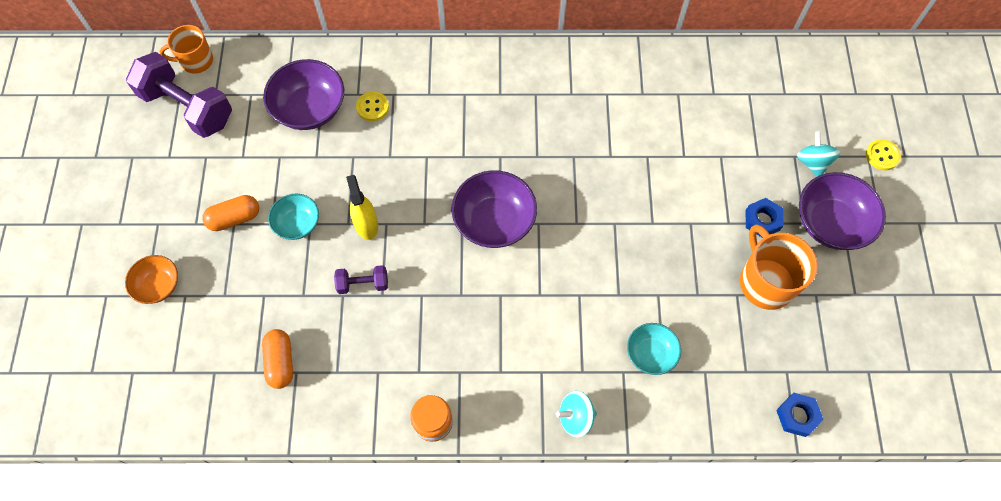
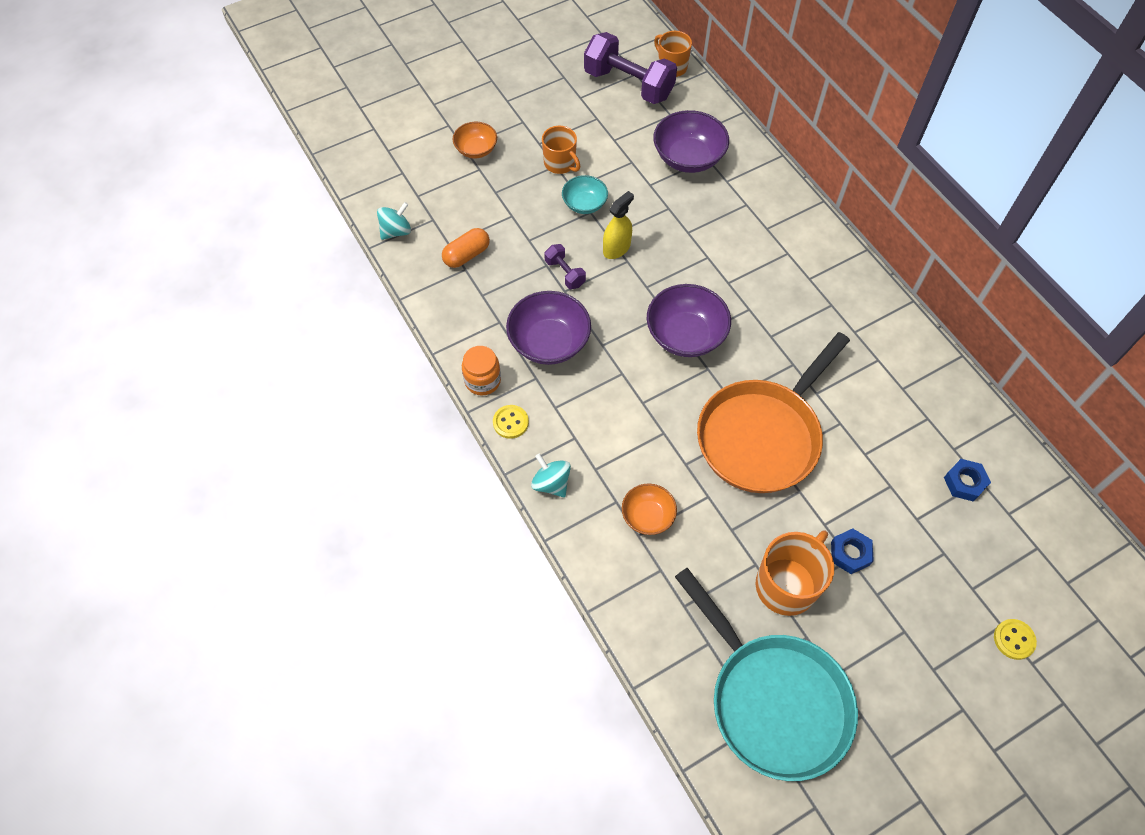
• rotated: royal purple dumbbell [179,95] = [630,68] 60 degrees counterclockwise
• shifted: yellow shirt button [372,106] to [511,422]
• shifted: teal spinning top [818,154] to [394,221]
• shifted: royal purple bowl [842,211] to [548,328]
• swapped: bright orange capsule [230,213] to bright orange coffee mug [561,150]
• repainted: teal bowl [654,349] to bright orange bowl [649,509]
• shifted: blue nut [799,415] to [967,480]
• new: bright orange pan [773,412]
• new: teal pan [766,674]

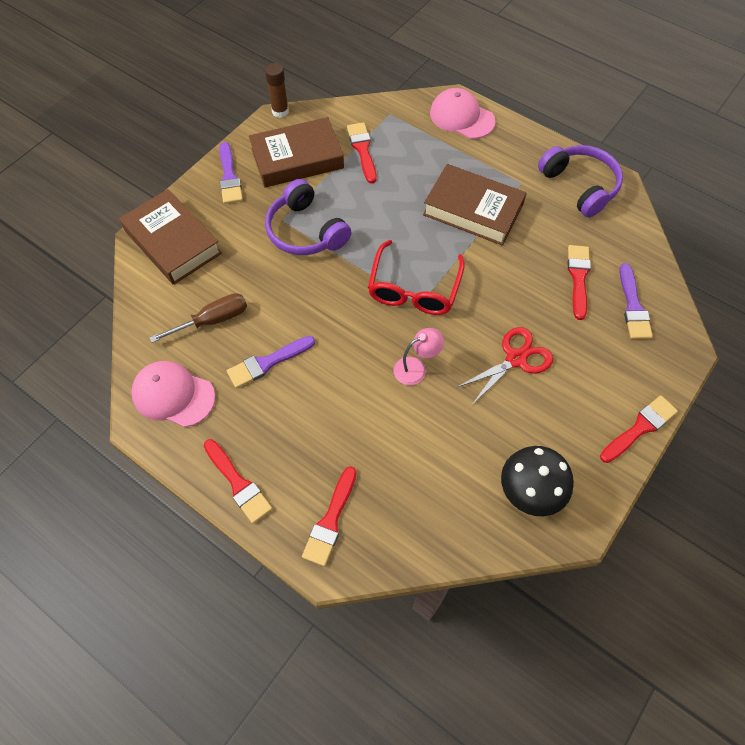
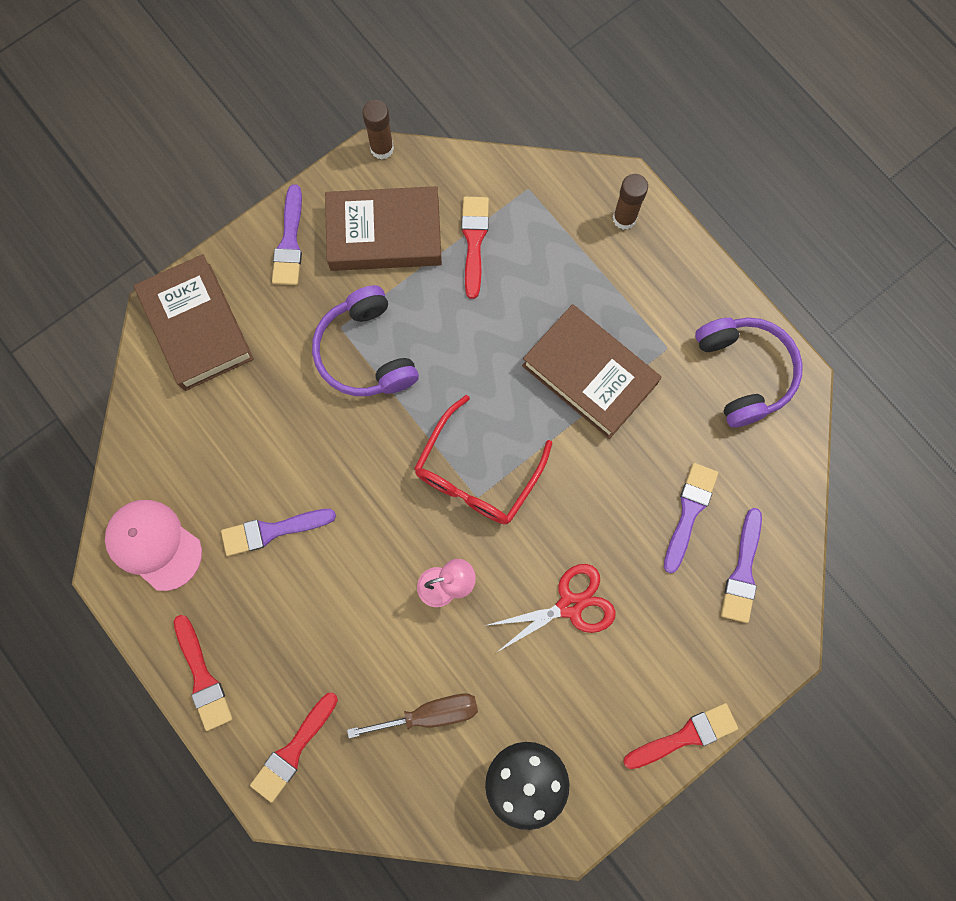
• swapped: rosy peaked cap [463,113] to dark brown glue stick [630,202]
• repainted: red brush [579,282] to royal purple brush [691,518]
• shifted: dark brown flat screwdriver [198,318] to [412,715]

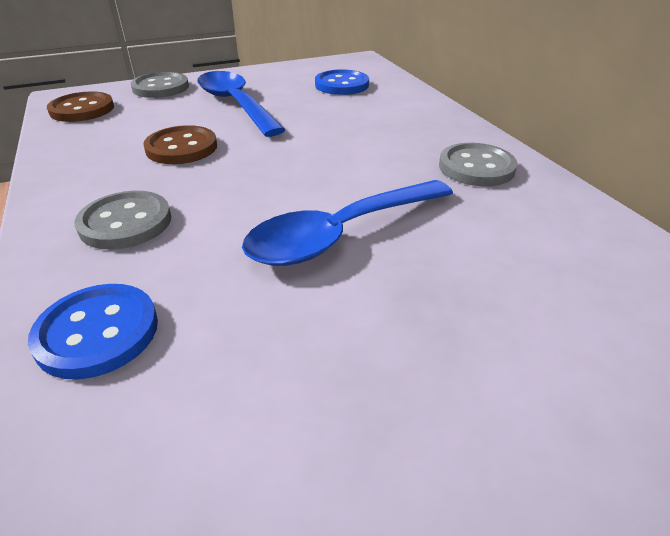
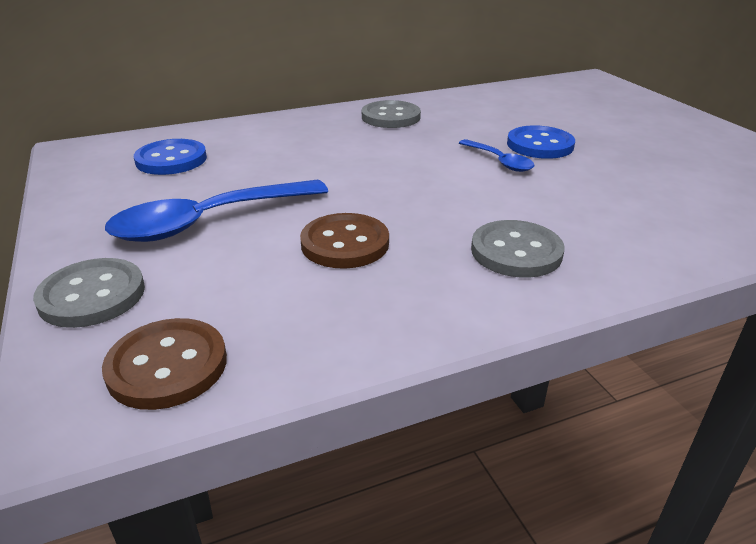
• scaled: blue teaspoon [347,223] = [497,155] x0.52
• shifted: blue shirt button [93,331] to [541,142]

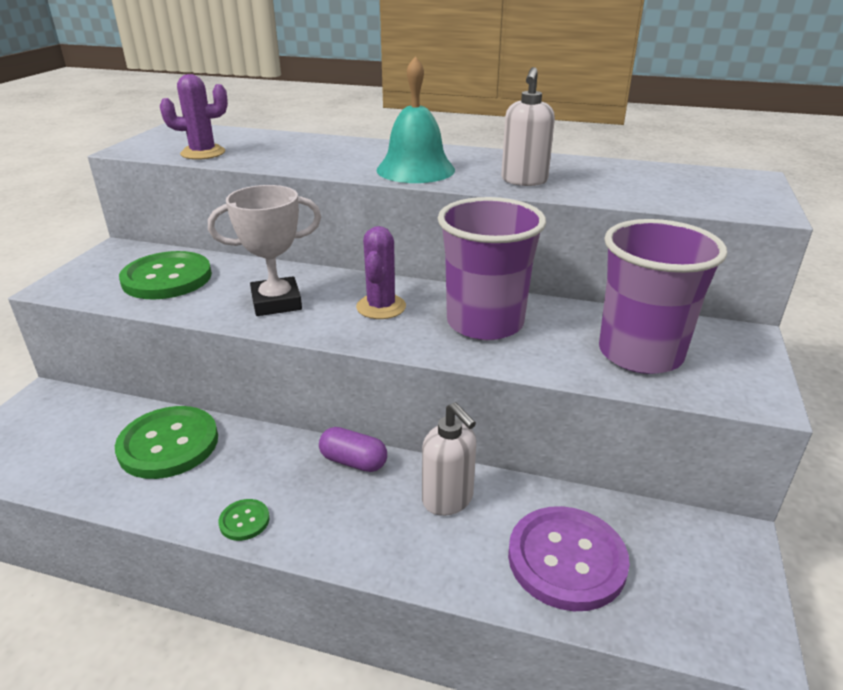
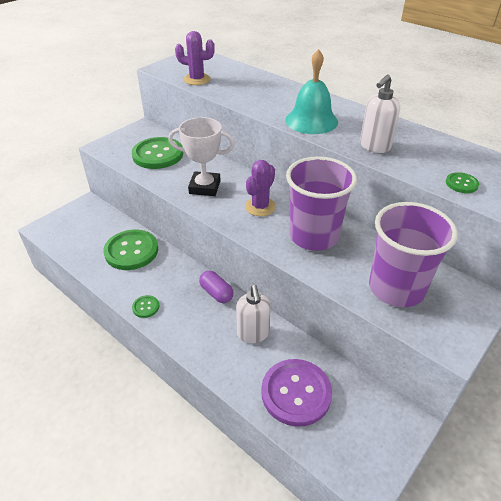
• new: green shirt button [462,182]

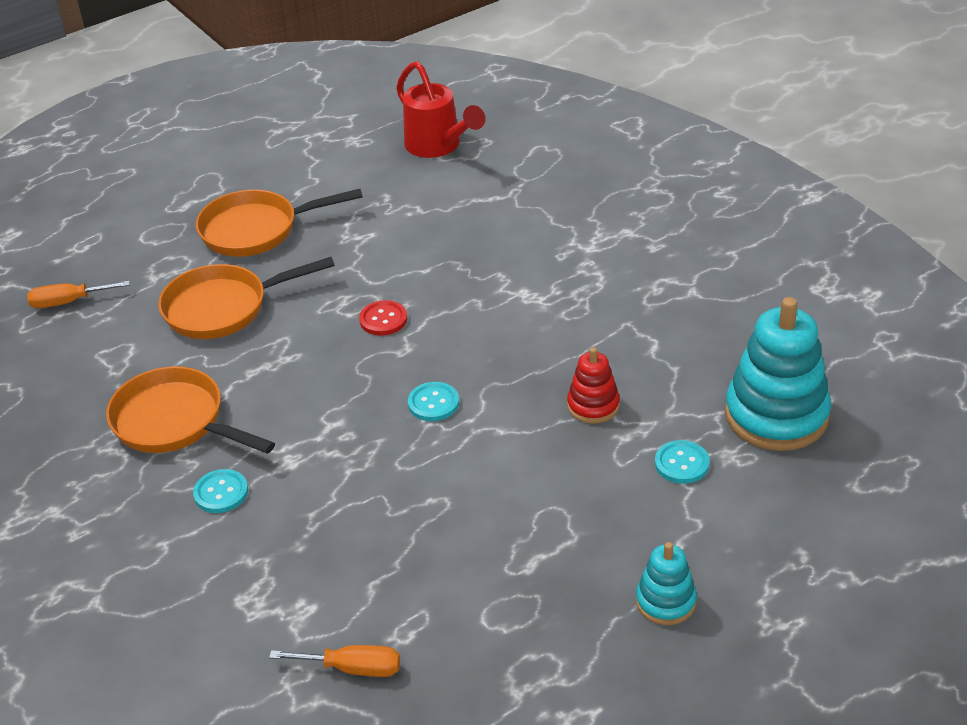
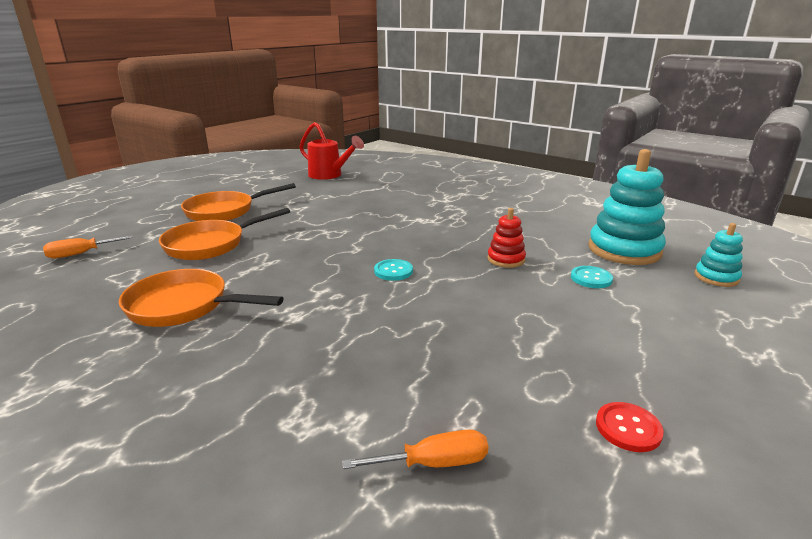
• shifted: red shirt button [383,318] to [630,427]
• gone: teal shirt button [220,491]
• shifted: teal stacking toy [666,583] to [719,255]

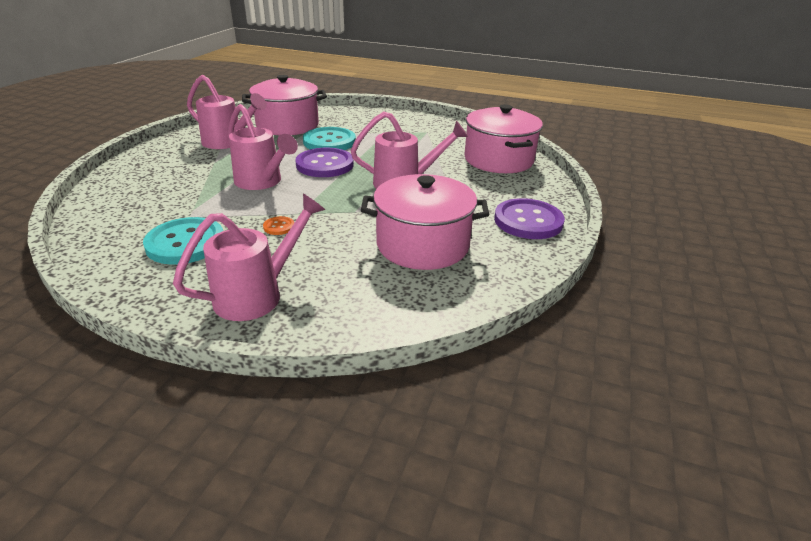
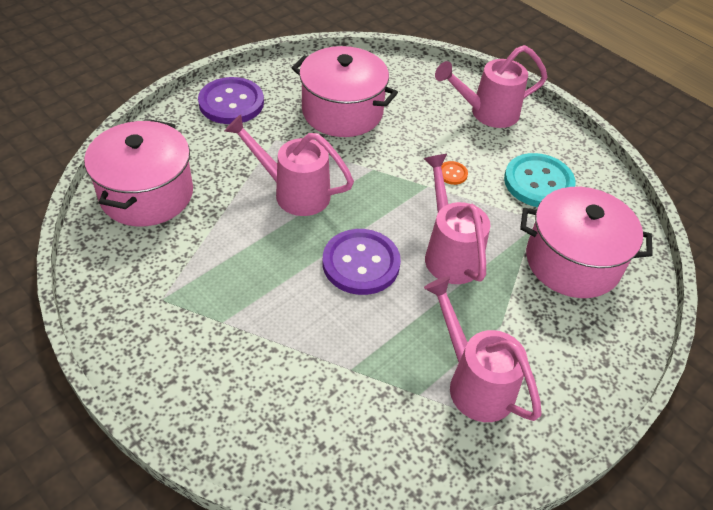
• shifted: rosy cooking pot [284,105] to [586,242]
• gone: teal shirt button [329,138]

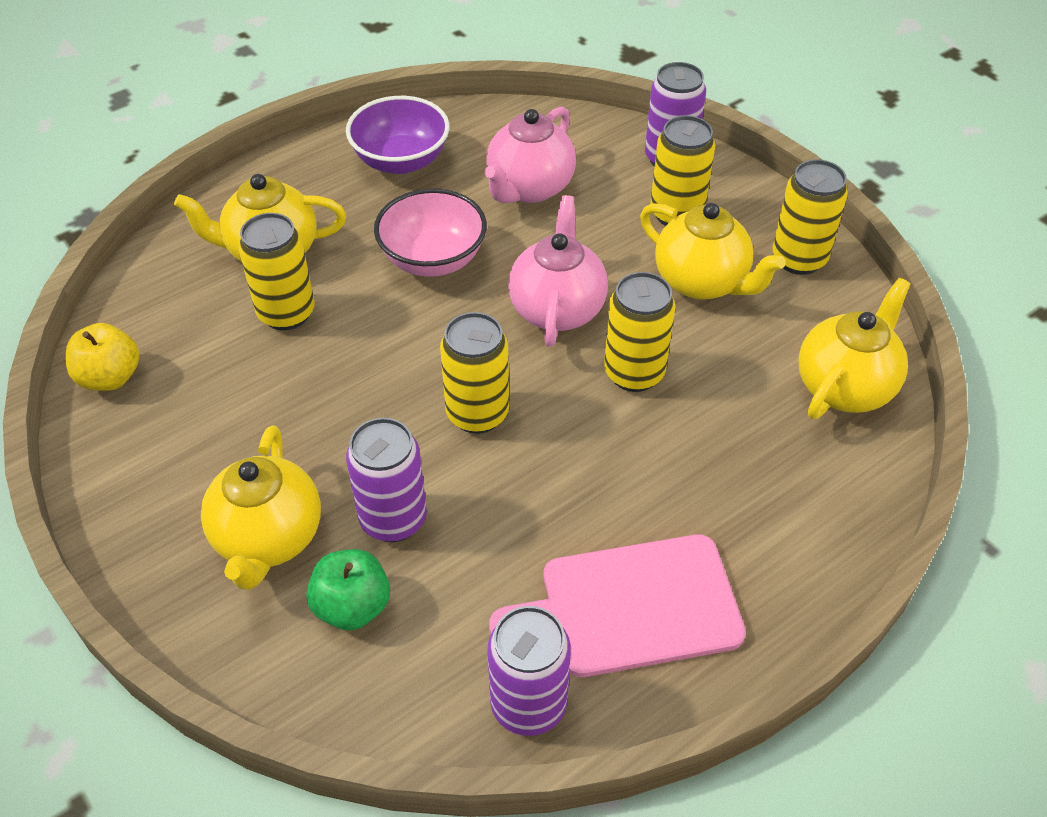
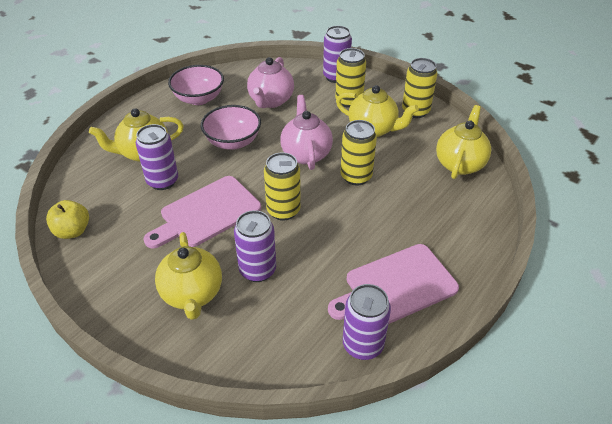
• repainted: royal purple bowl [398,135] to rosy bowl [196,85]
• repainted: yellow soda can [276,271] to royal purple soda can [157,157]
• gone: green toy apple [348,589]
• new: rosy chopping board [202,212]

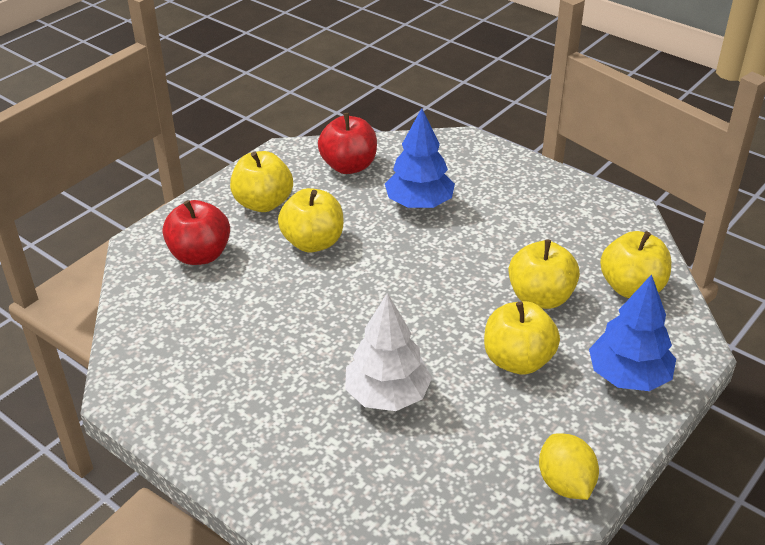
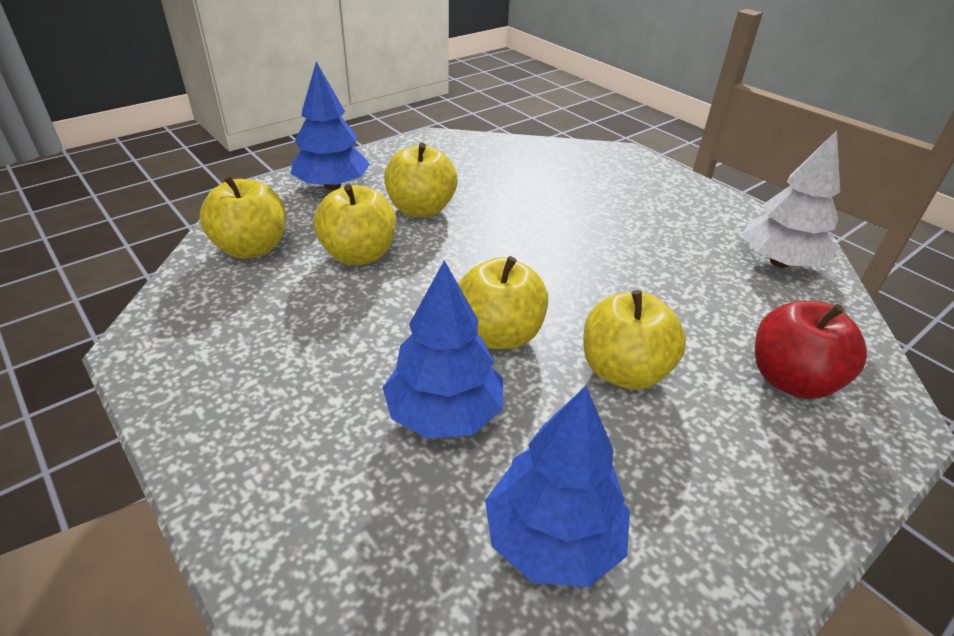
• swapped: red toy apple [347,143] to blue tree [557,486]
• shifted: yellow toy apple [261,181] to [503,302]
• shifted: white tree [388,352] to [791,199]
• gone: yellow toy lemon [569,466]

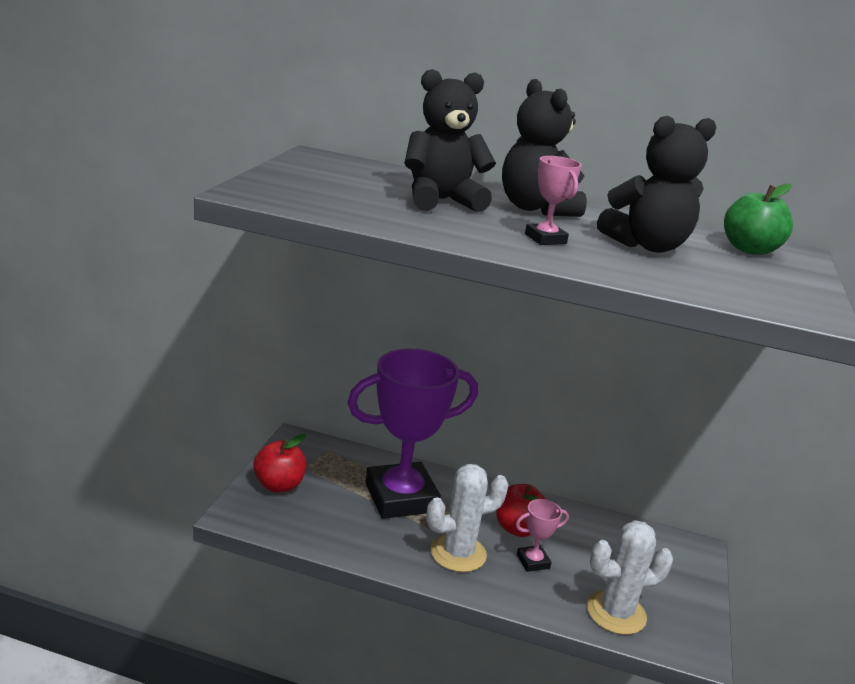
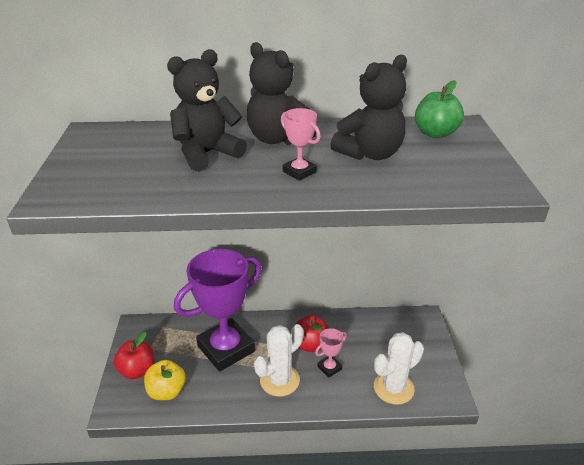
• new: yellow toy apple [165,380]

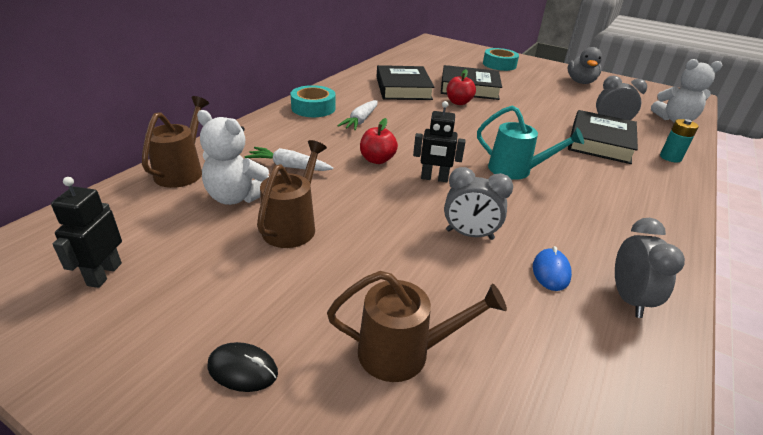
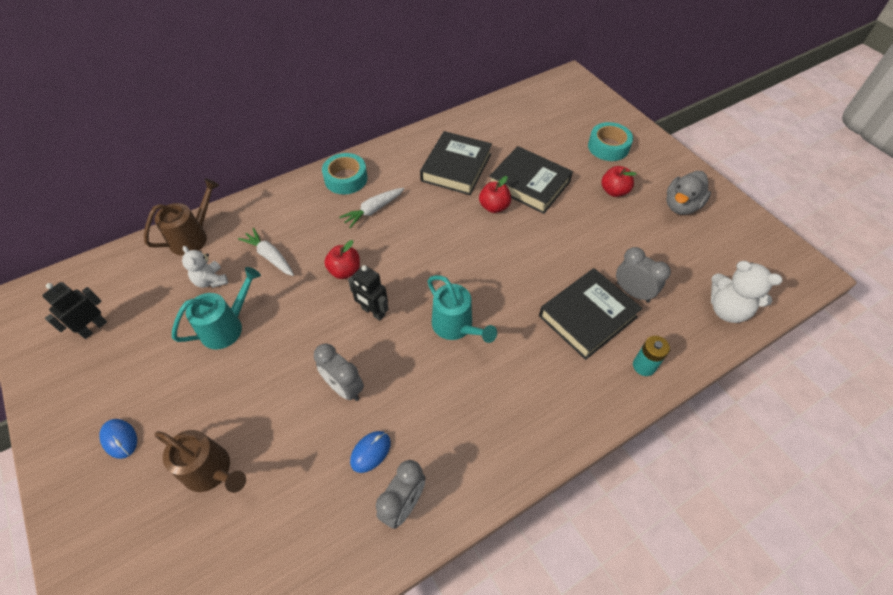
• scaled: white teddy [233,157] = [205,267] x0.66
• repainted: dark brown watering can [292,194] to teal watering can [216,308]
• repainted: ebony PC mouse [242,367] to blue PC mouse [118,439]
• new: red toy apple [619,181]

